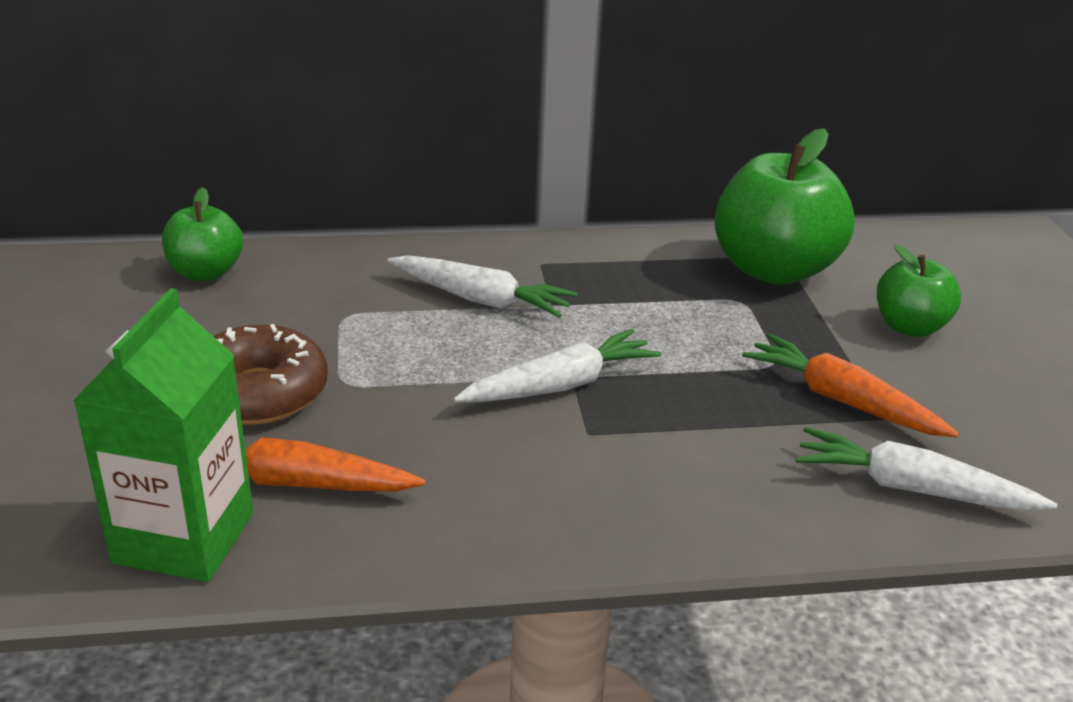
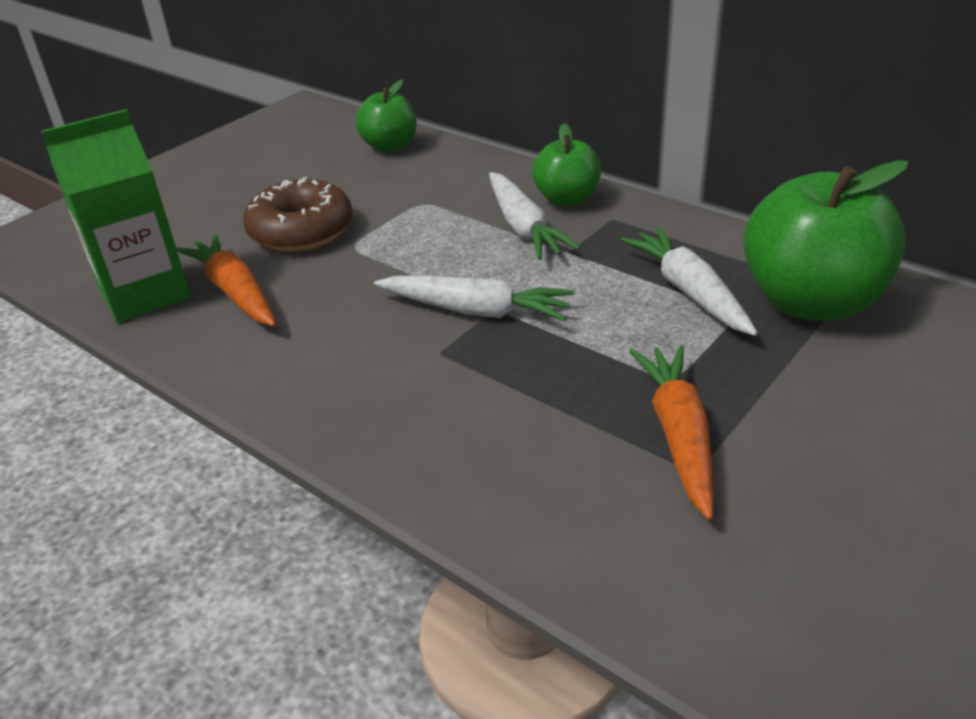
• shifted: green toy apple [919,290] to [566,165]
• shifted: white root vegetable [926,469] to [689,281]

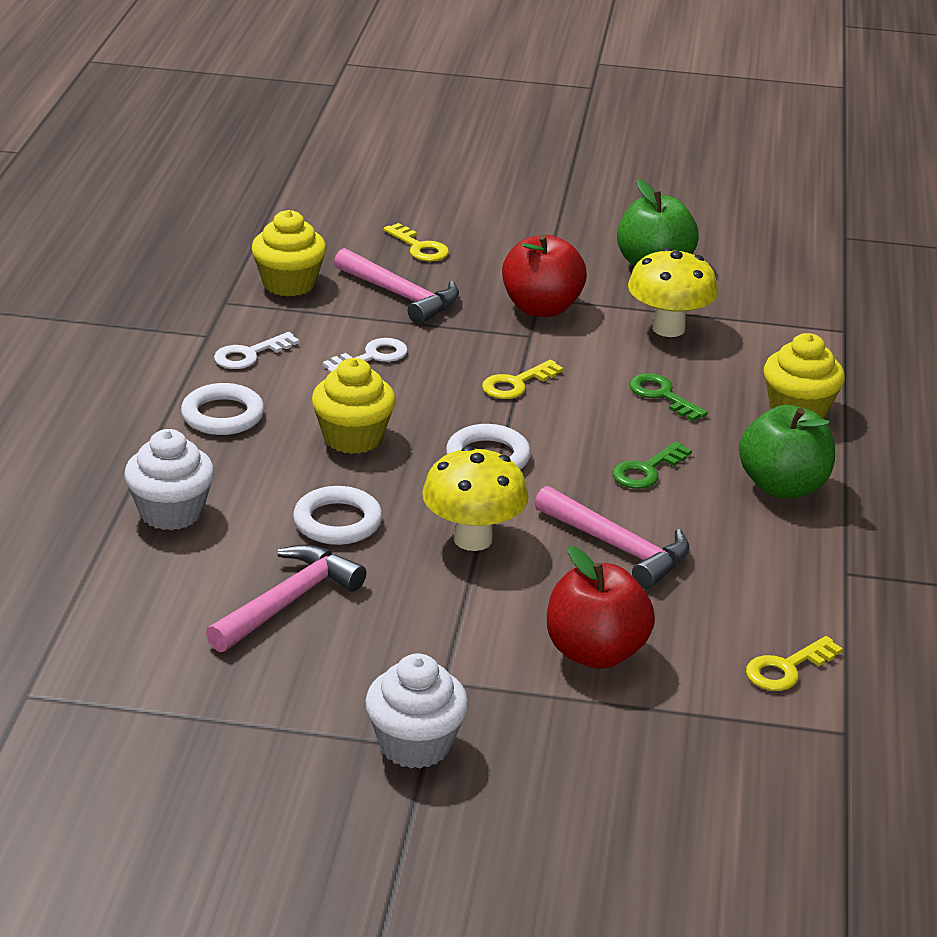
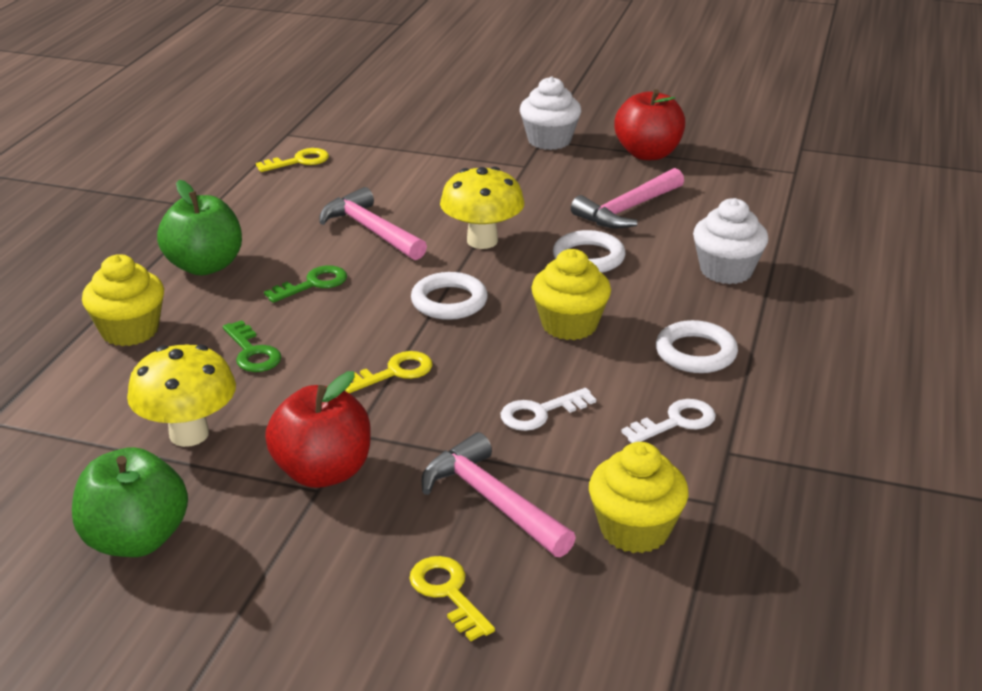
• shifted: red toy apple [601,607] to [649,124]

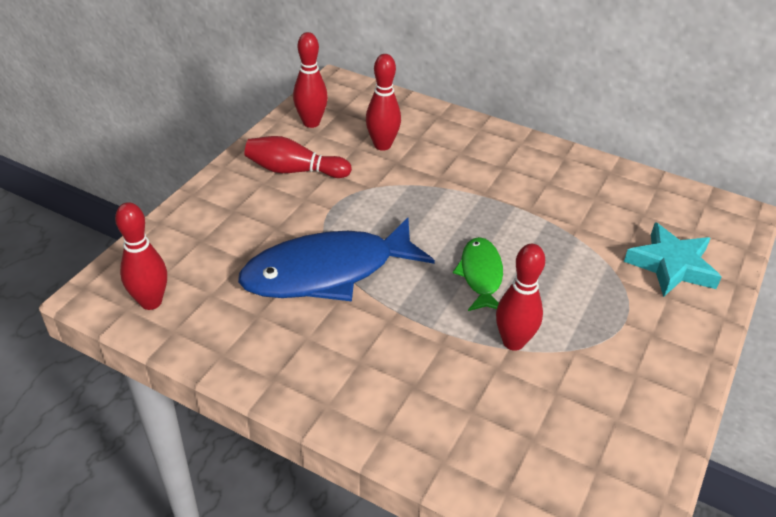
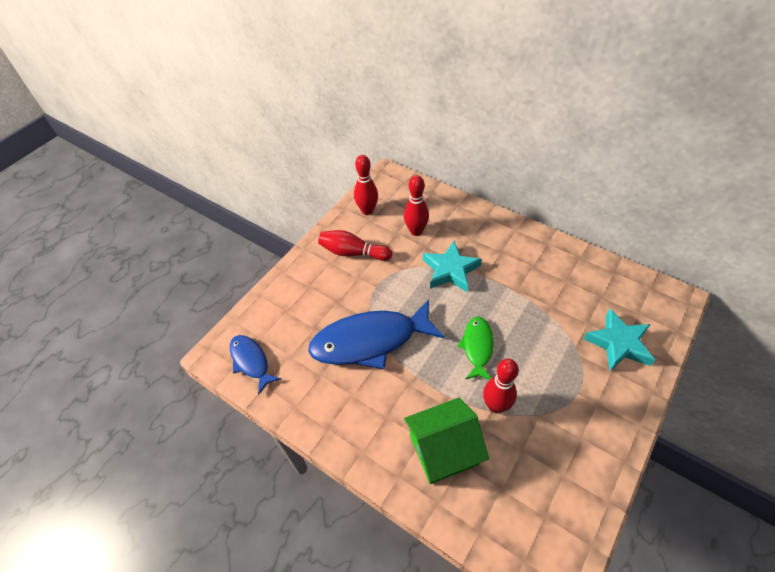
• swapped: red skittle [141,256] to blue fish [255,365]
• new: teal star [452,266]
• new: green house [446,441]

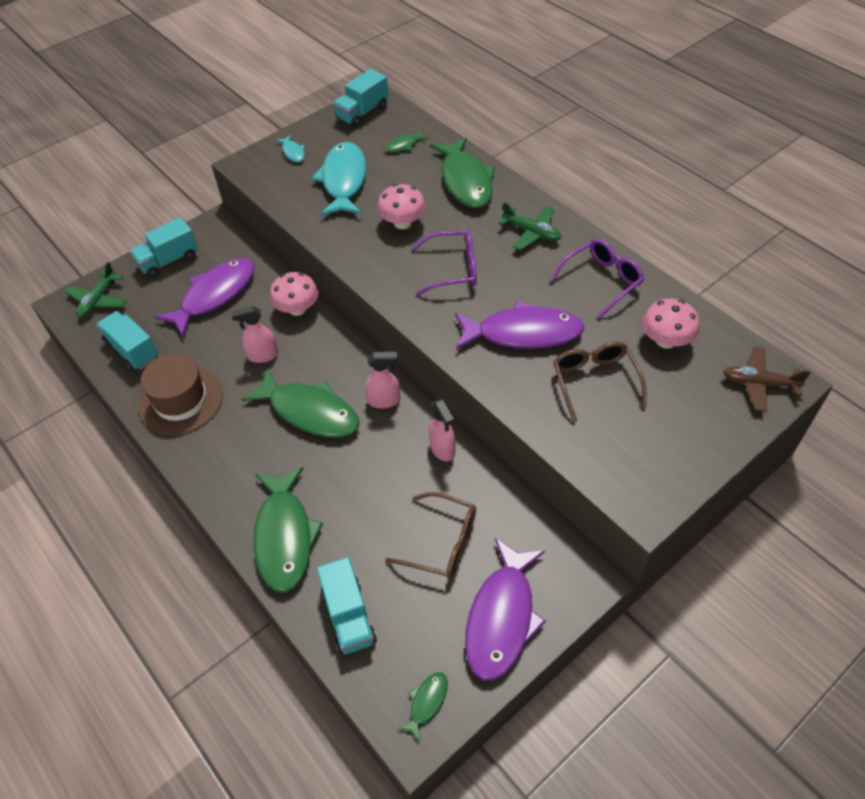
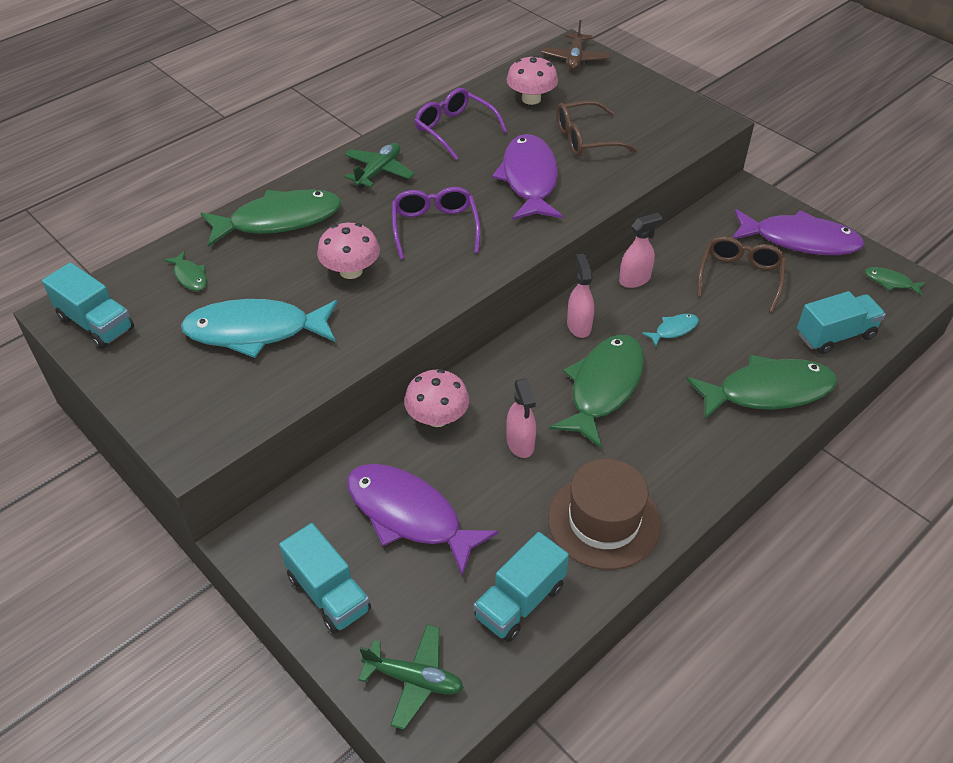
• shifted: teal fish [290,148] to [670,330]

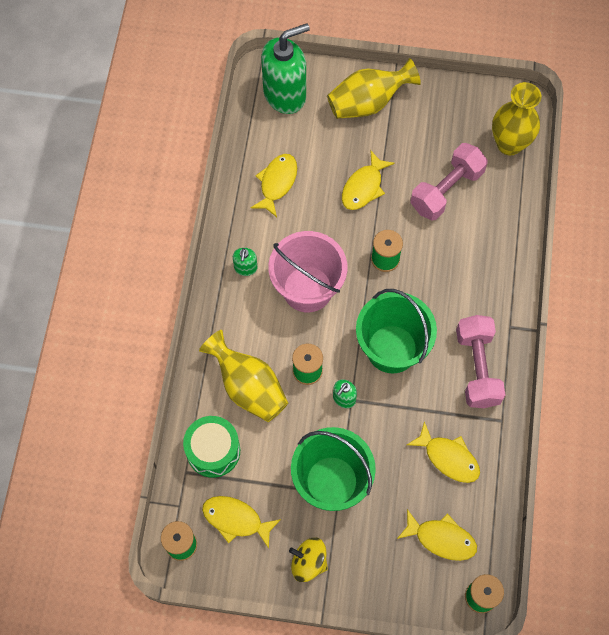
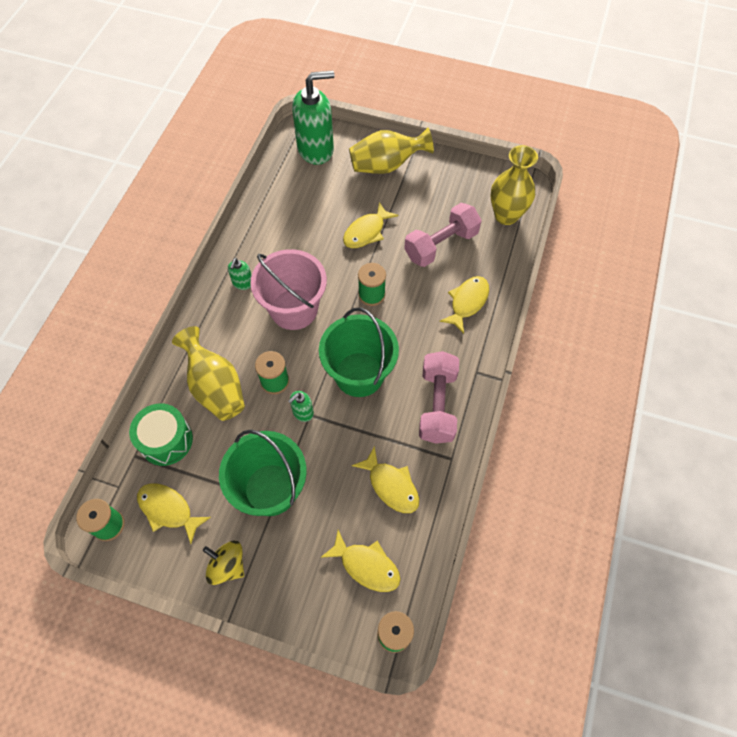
• shifted: yellow fish [273,185] to [464,305]

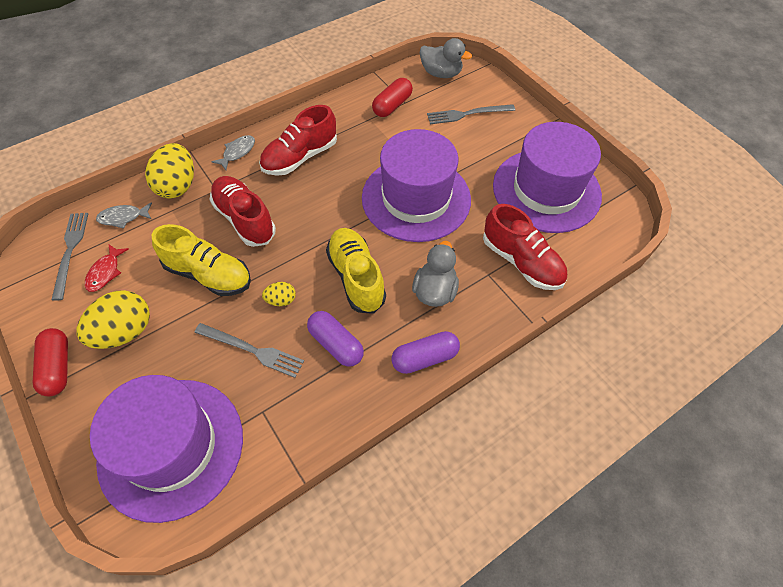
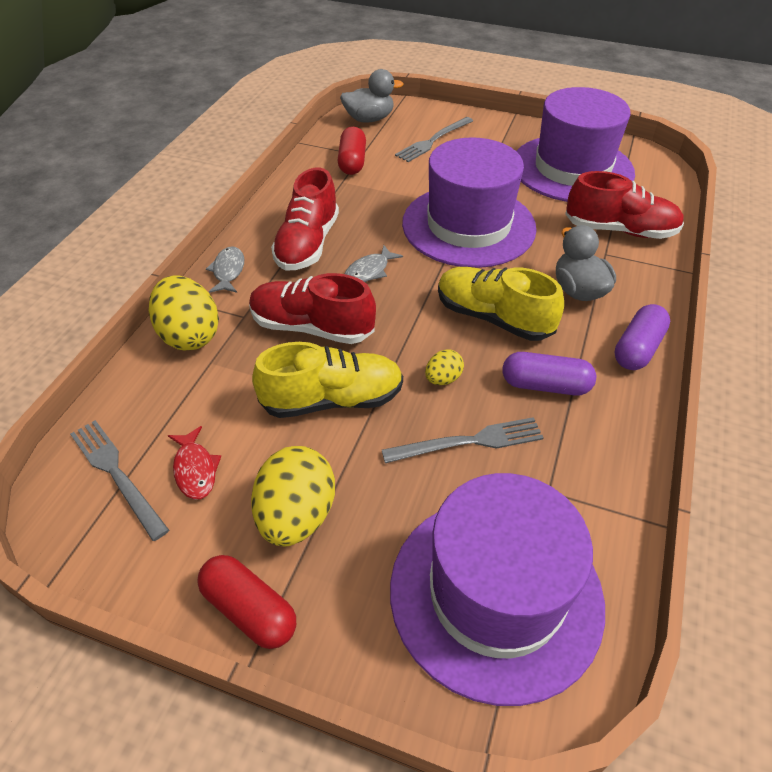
• shifted: gray fish [124,215] to [374,263]

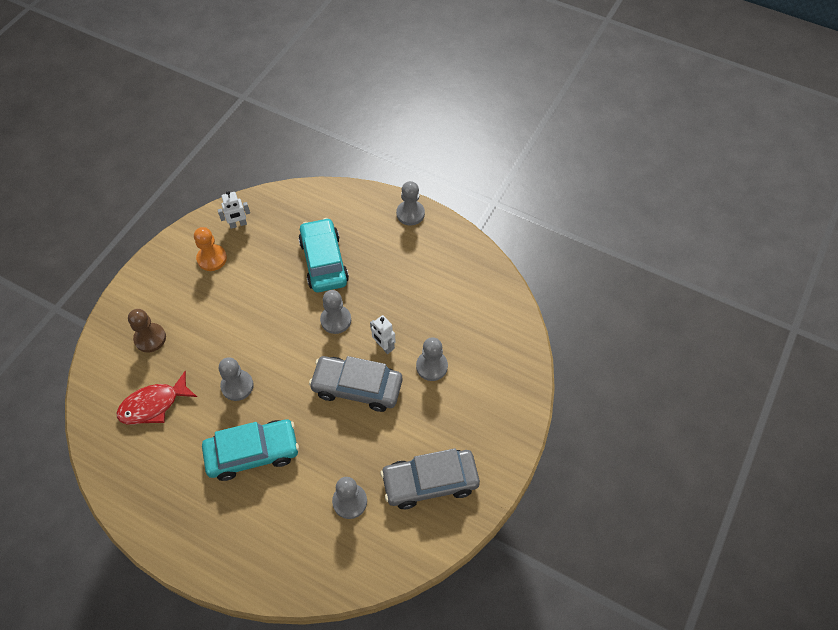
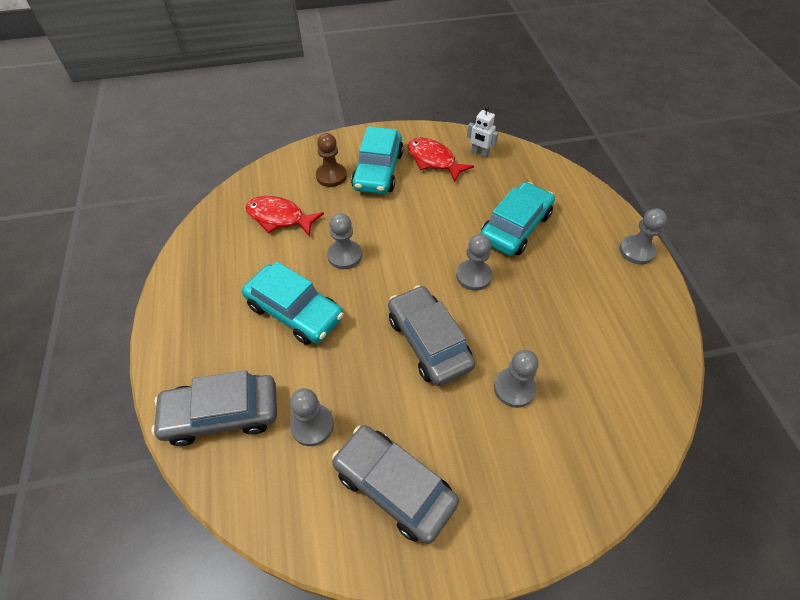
• swapped: bright orange game pawn [210,249] to red fish [441,160]
• gone: white toy robot [383,334]
• new: teal car [377,160]
• new: gray car [214,408]

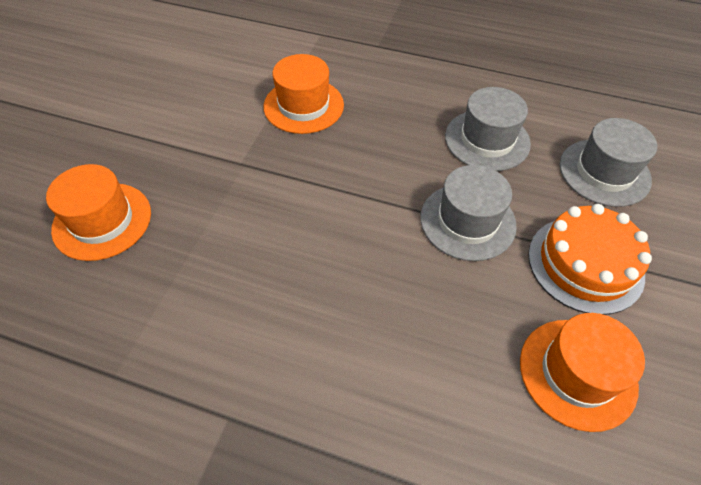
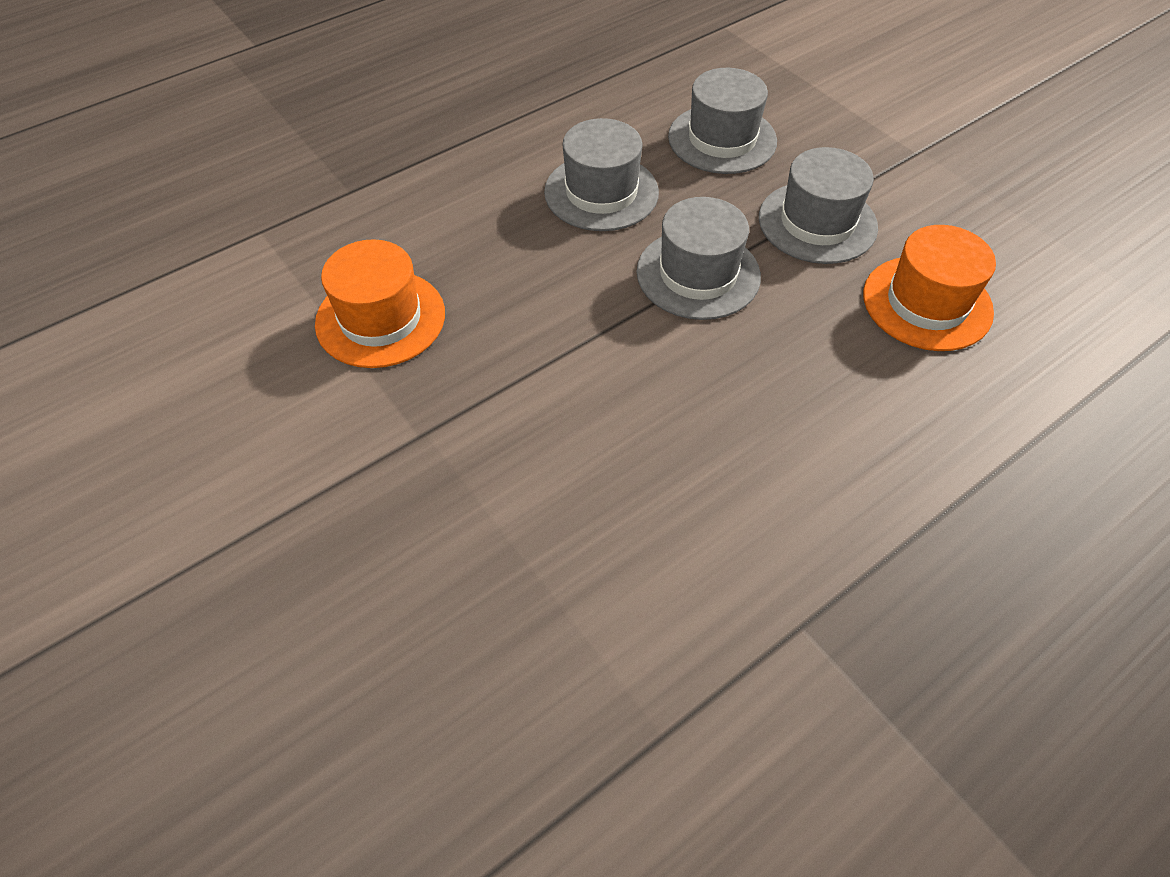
• gone: bright orange top hat [98,212]
• swapped: bright orange gateau [590,259] to gray top hat [818,205]

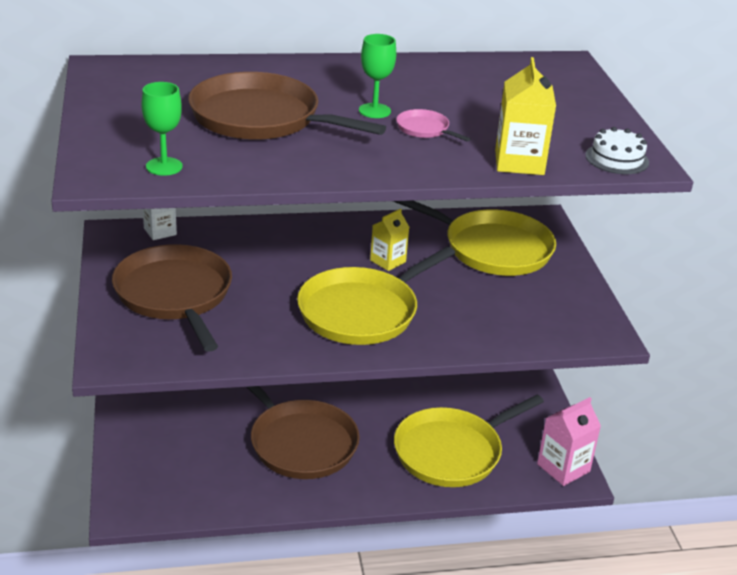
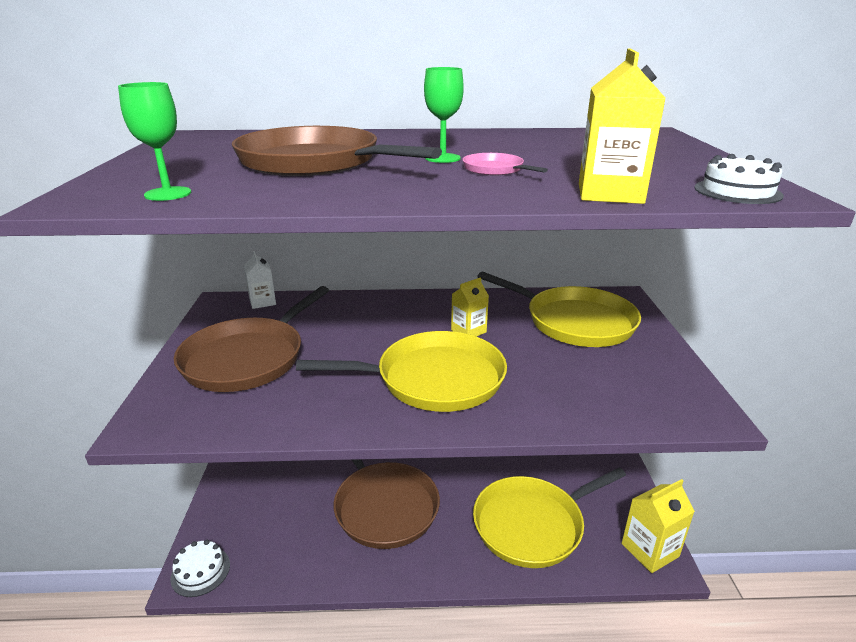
• rotated: dark brown pan [172,298] = [251,339] 135 degrees counterclockwise
• rotated: yellow pan [376,295] = [401,371] 150 degrees counterclockwise
• repainted: rosy milk carton [569,441] to yellow milk carton [658,526]
• new: white gateau [200,568]

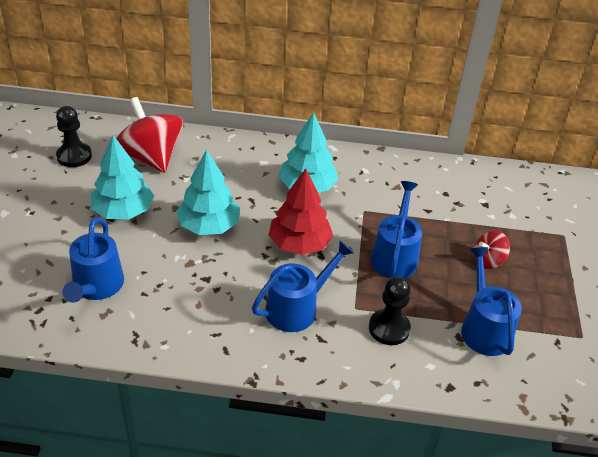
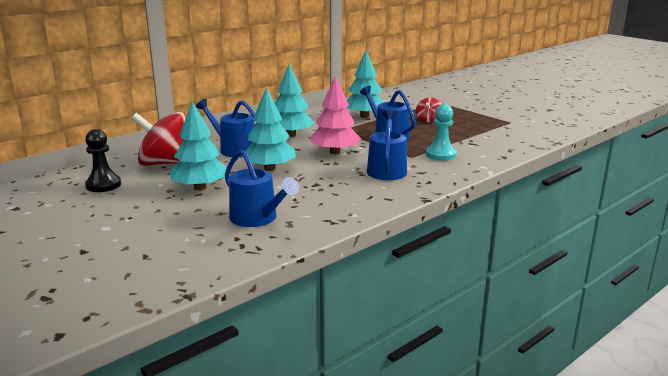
• repainted: red tree [301,211] to rosy tree [336,114]
• shifted: blue watering can [491,301] to [226,128]
• repainted: ebony game pawn [390,310] to teal game pawn [441,132]
• new: teal tree [365,84]

